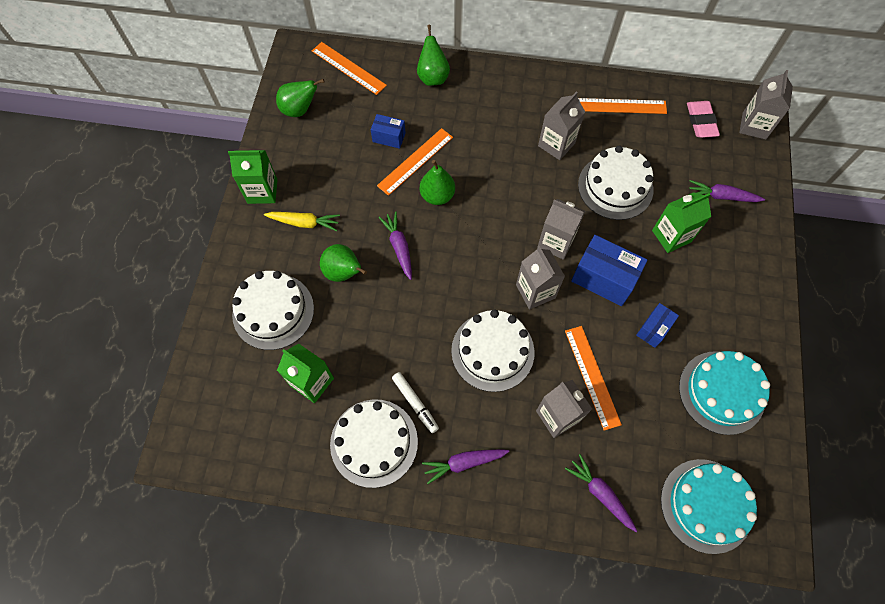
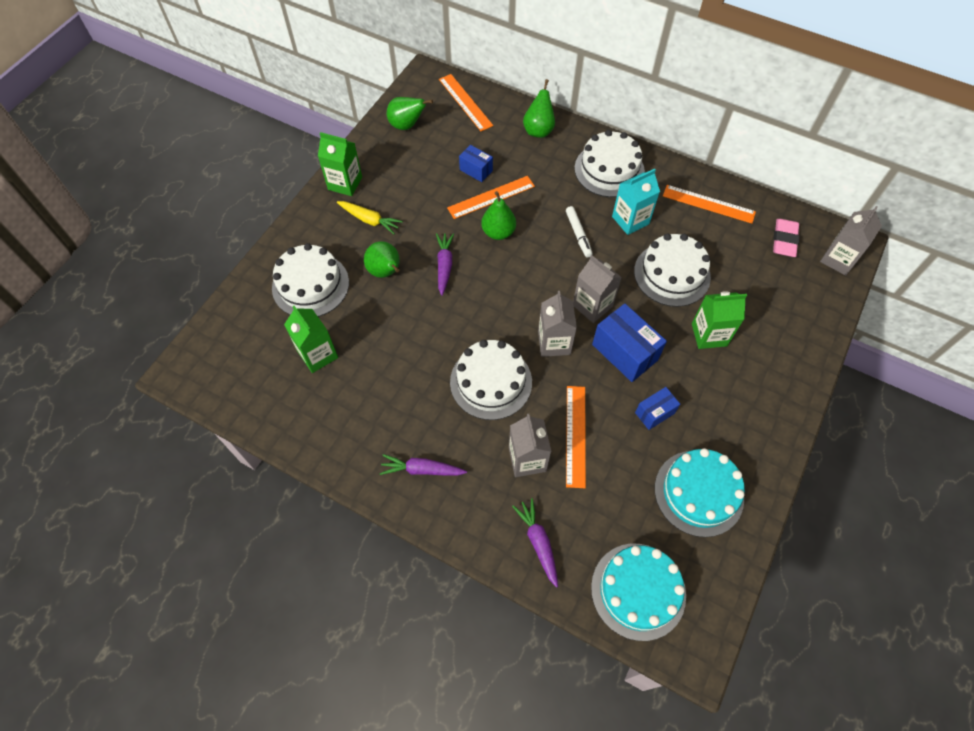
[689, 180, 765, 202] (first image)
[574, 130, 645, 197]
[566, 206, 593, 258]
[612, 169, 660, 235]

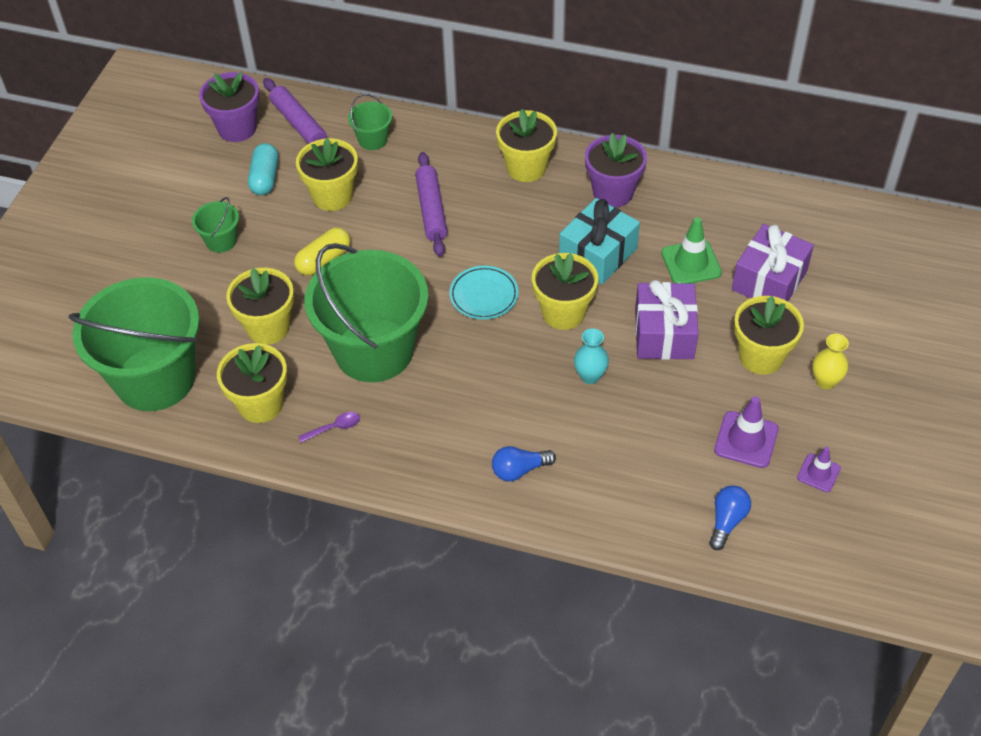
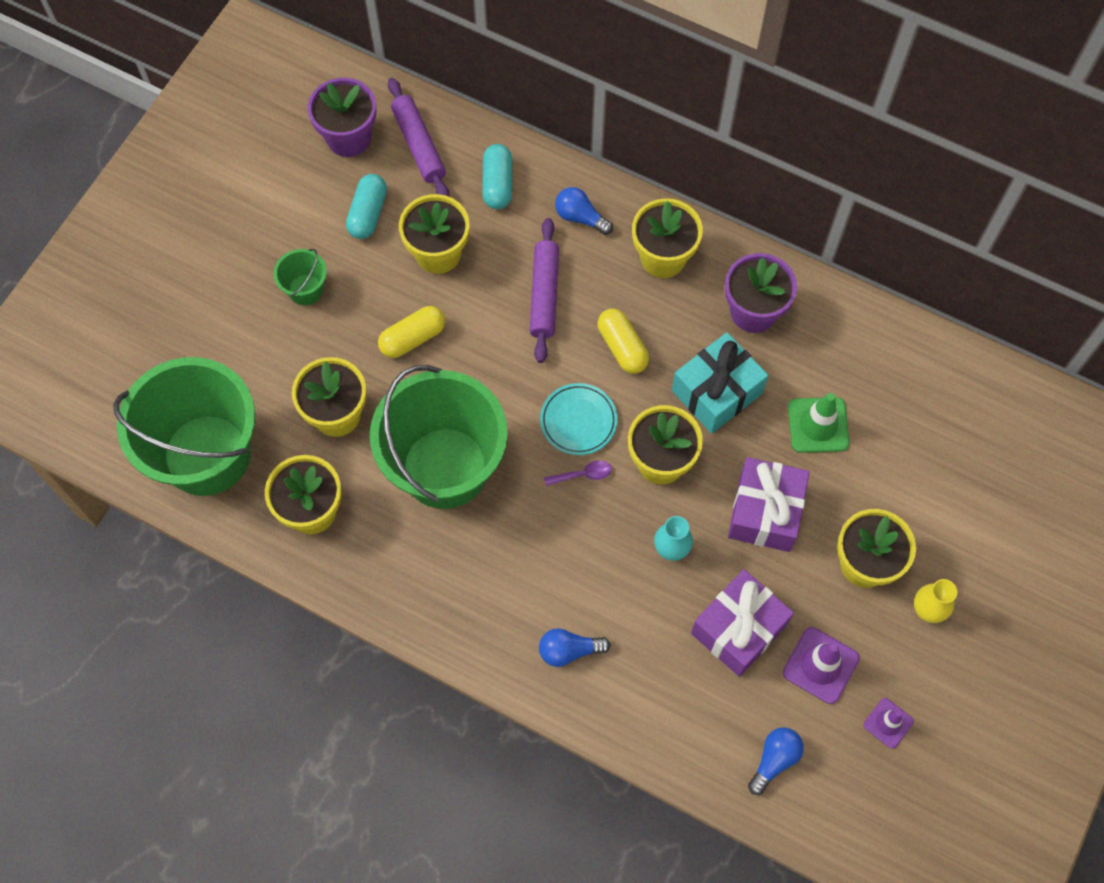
[555, 187, 613, 235]
[597, 309, 649, 374]
[544, 460, 612, 486]
[691, 569, 794, 677]
[482, 144, 512, 209]

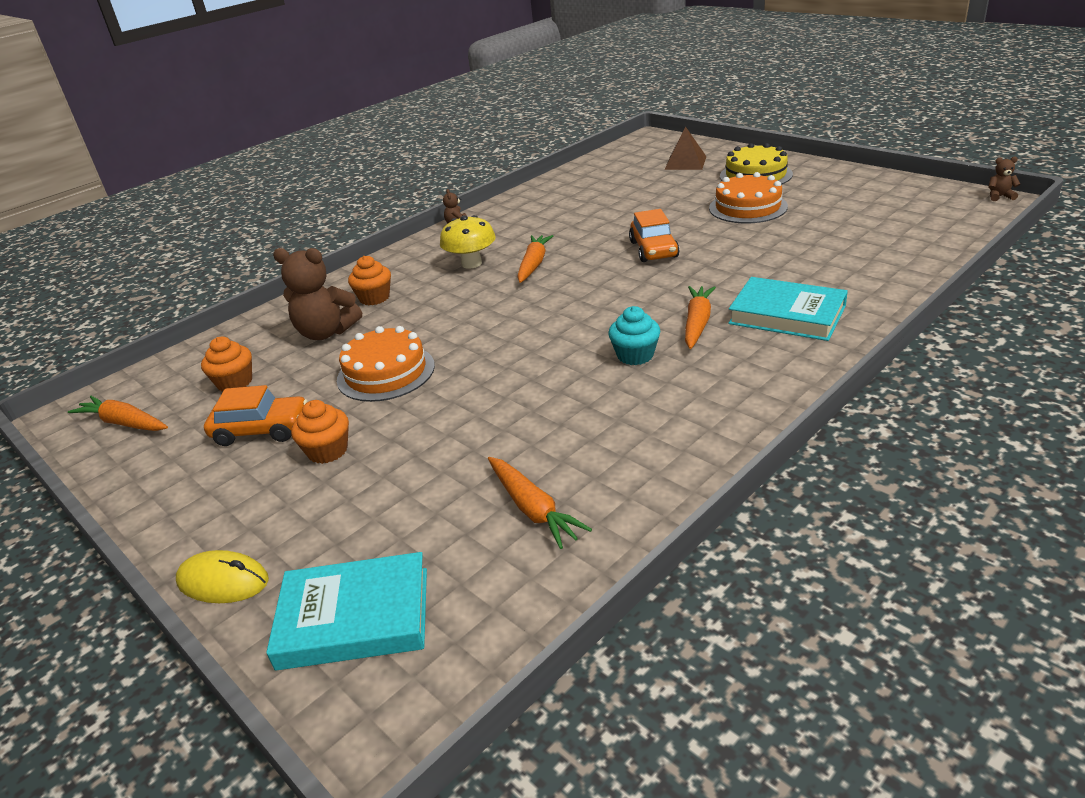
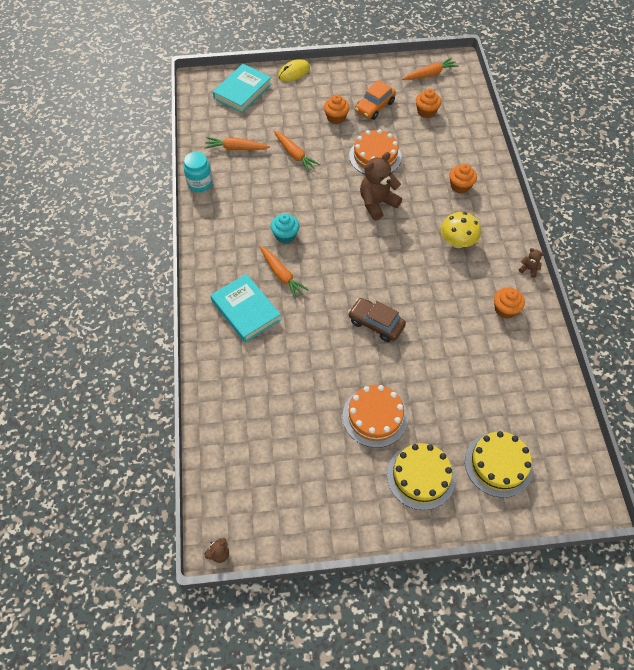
[183, 152, 213, 192]
[494, 287, 525, 319]
[360, 152, 402, 220]
[274, 131, 320, 172]
[465, 431, 533, 498]
[348, 298, 406, 342]
[210, 274, 281, 342]

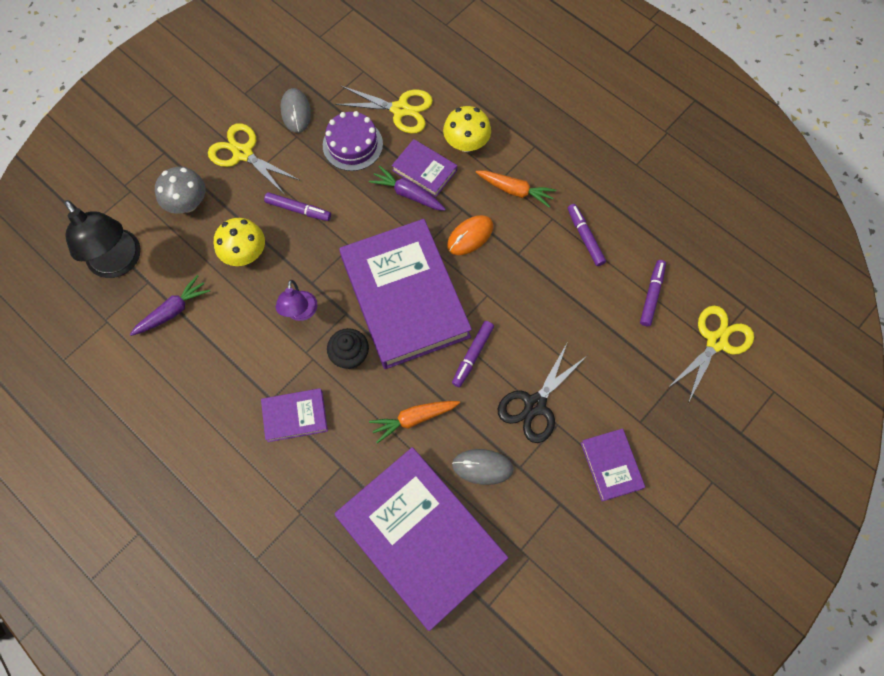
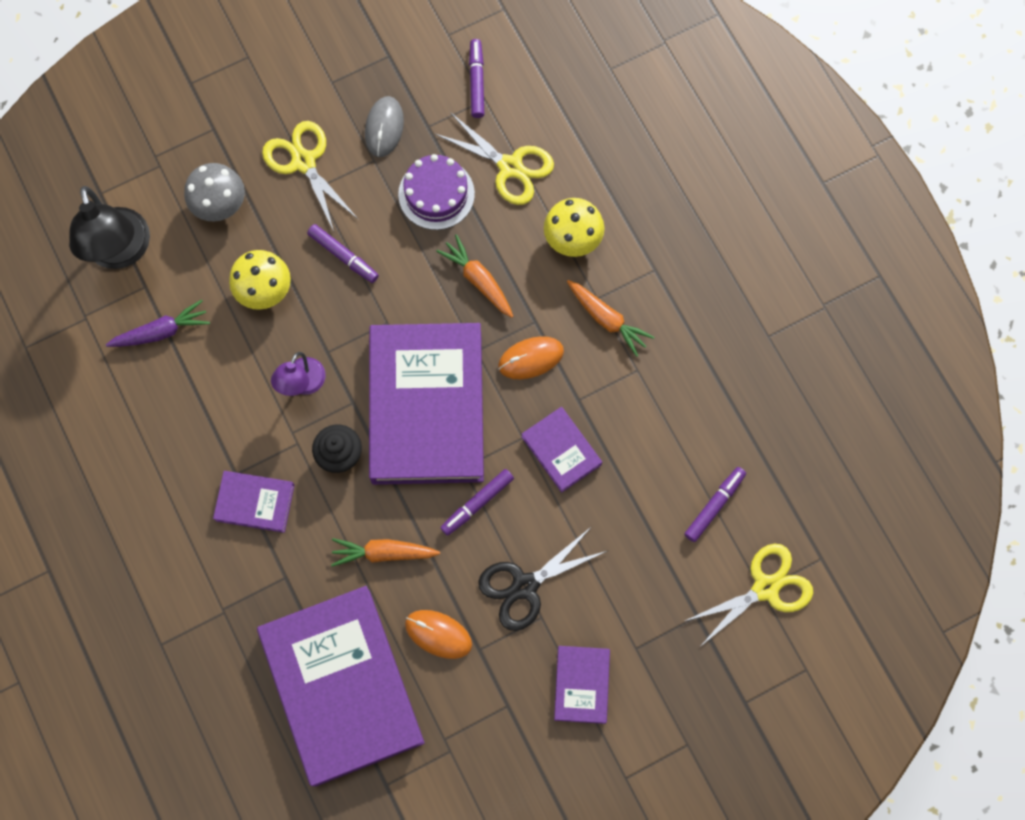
[522, 407, 602, 493]
[469, 39, 484, 118]
[436, 234, 513, 318]
[405, 610, 472, 659]

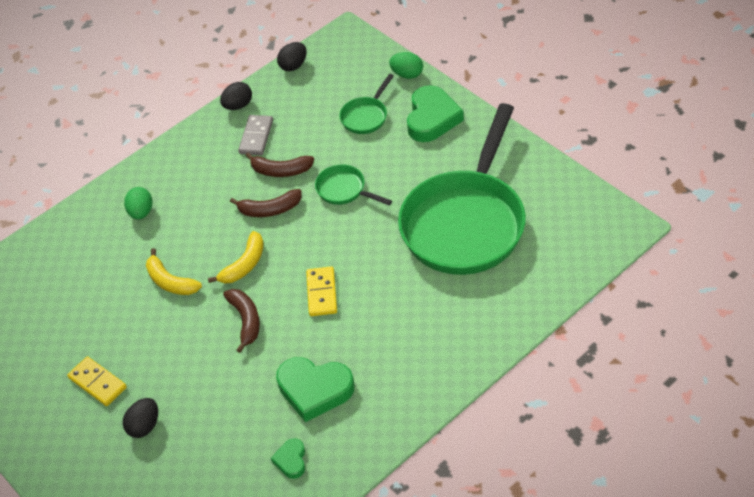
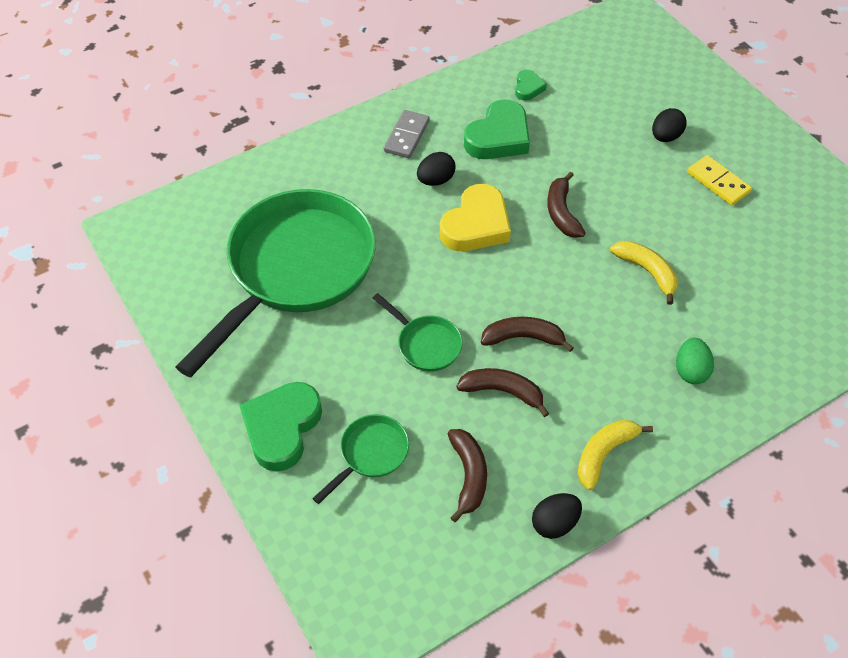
[389, 52, 423, 79] (first image)
[448, 429, 487, 522]
[577, 420, 653, 490]
[384, 110, 430, 158]
[417, 152, 456, 186]
[440, 184, 511, 251]
[464, 99, 530, 159]

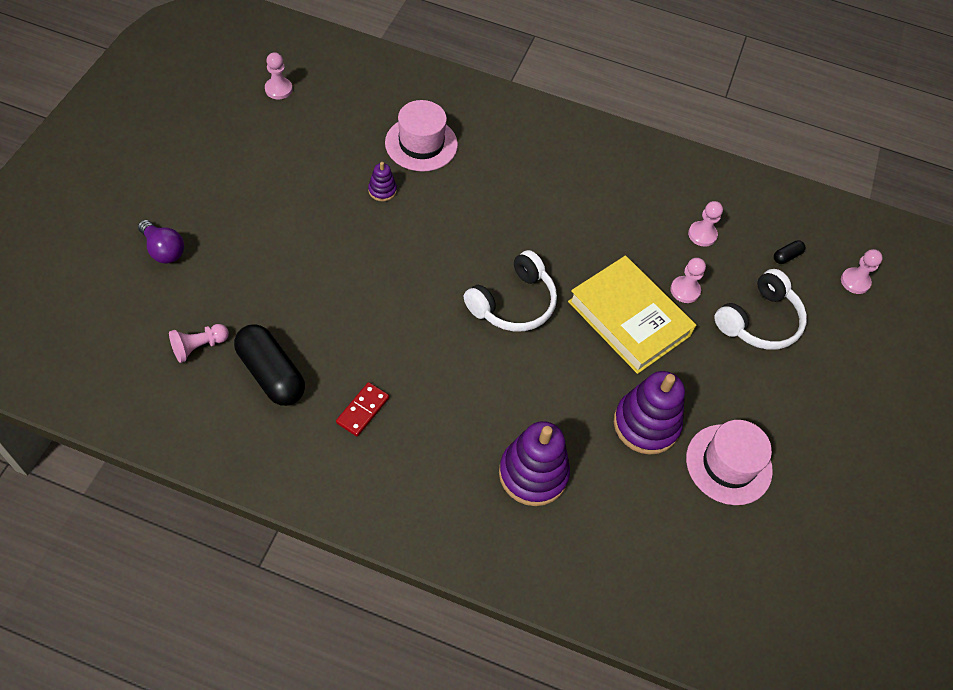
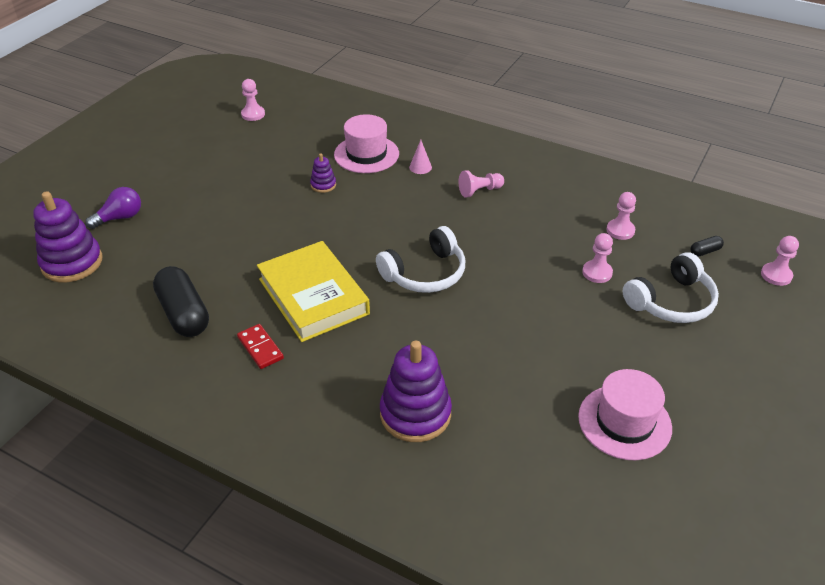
[409, 140, 432, 174]
[459, 170, 504, 198]
[257, 241, 370, 342]
[33, 191, 102, 282]
[85, 187, 141, 229]
[237, 324, 284, 369]

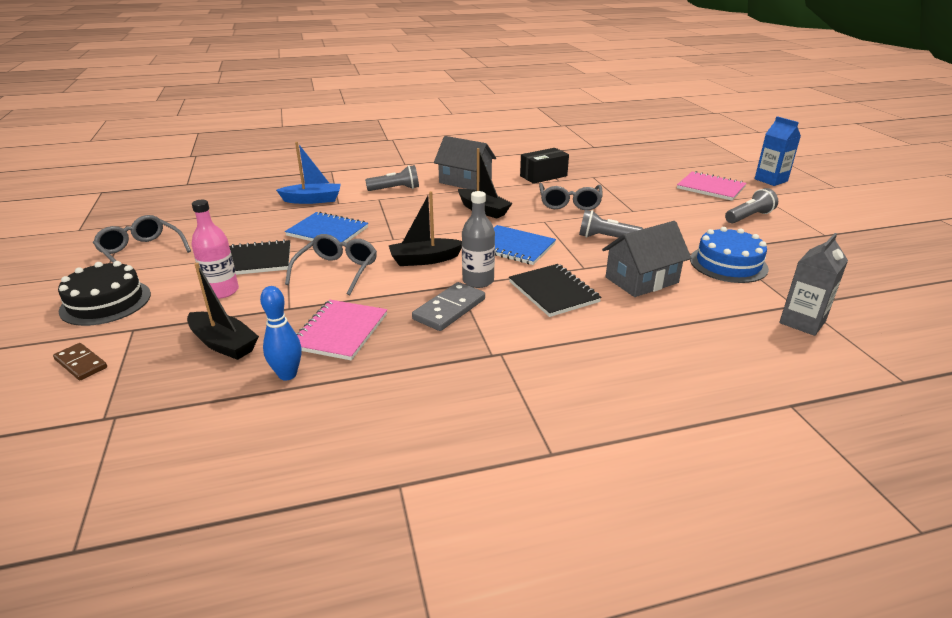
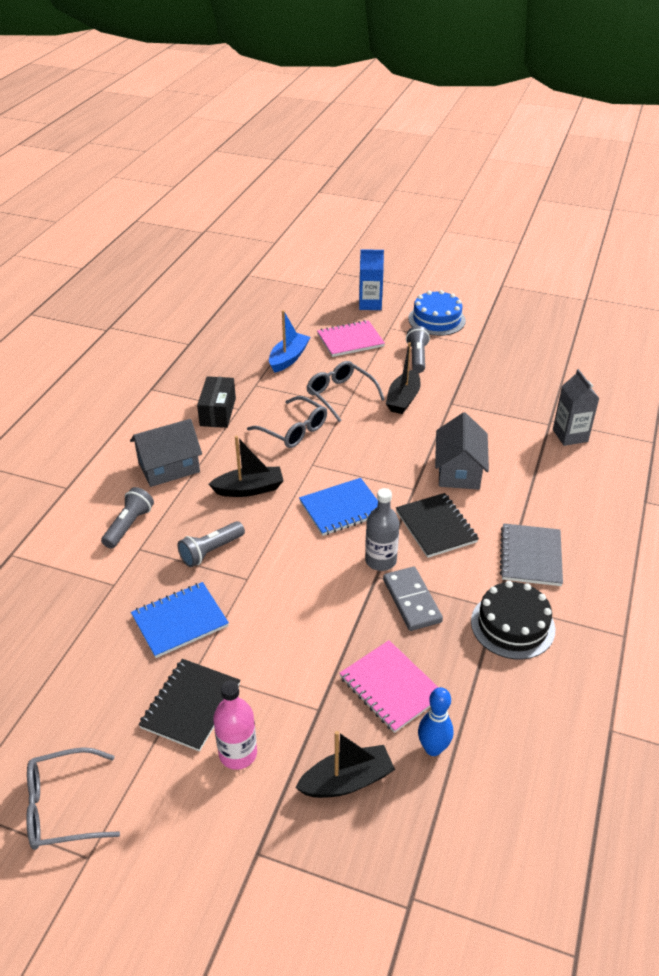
[53, 343, 107, 380] (first image)
[500, 523, 563, 586]
[471, 581, 555, 660]
[269, 310, 310, 373]
[307, 361, 385, 422]
[386, 342, 421, 414]
[177, 521, 245, 567]
[408, 290, 466, 336]
[396, 493, 479, 558]

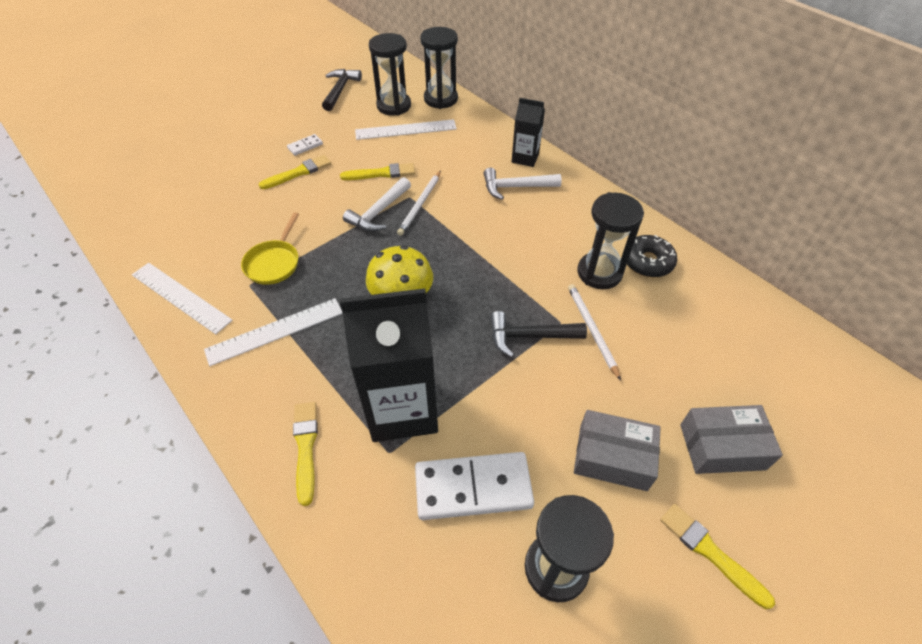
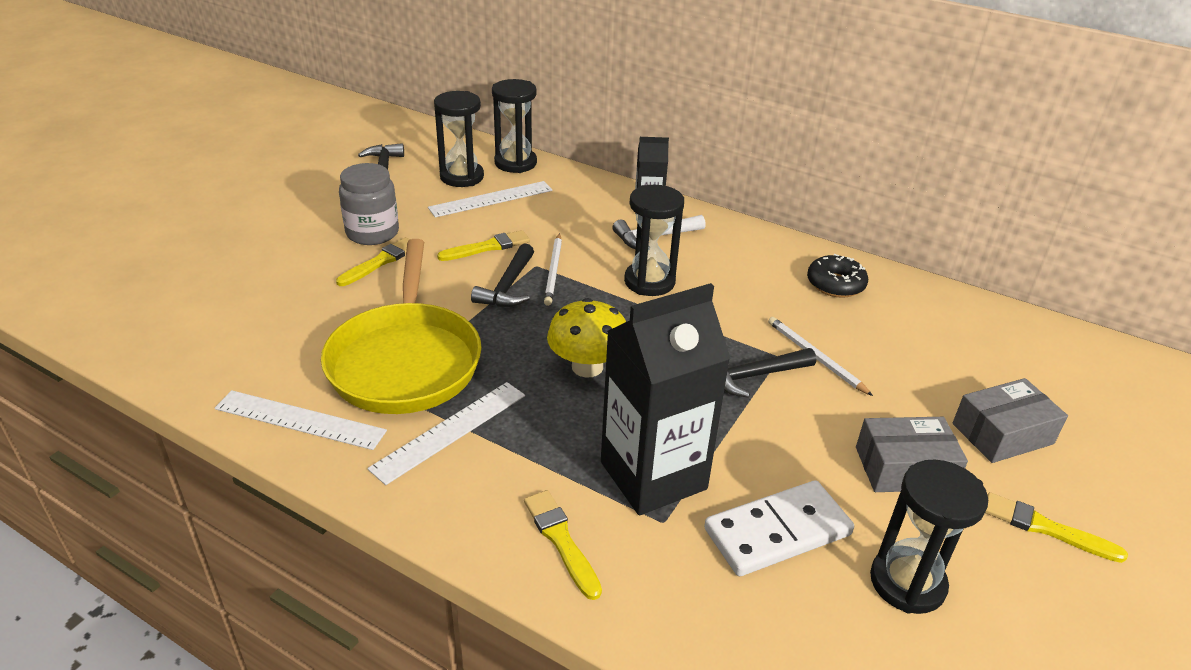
[624, 185, 684, 296]
[339, 163, 399, 245]
[471, 243, 534, 307]
[321, 239, 482, 414]

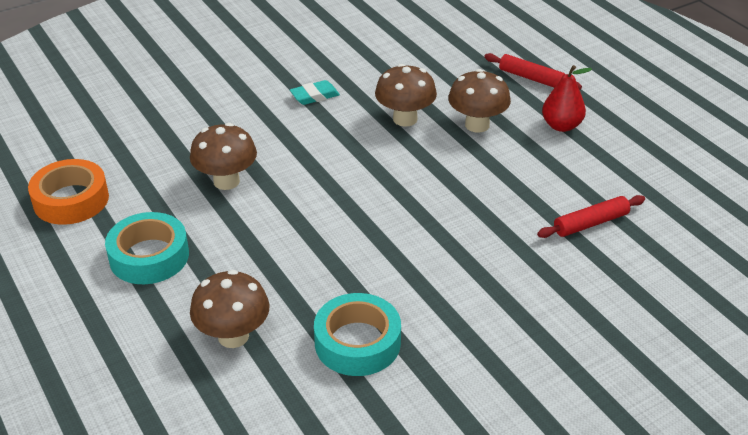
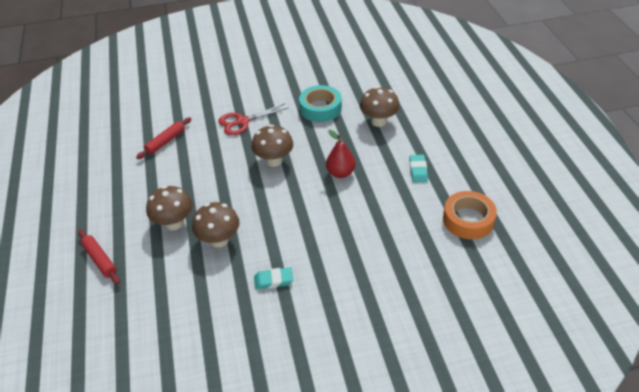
[218, 103, 289, 135]
[251, 124, 293, 167]
[326, 130, 355, 178]
[409, 155, 428, 182]
[136, 117, 191, 159]

